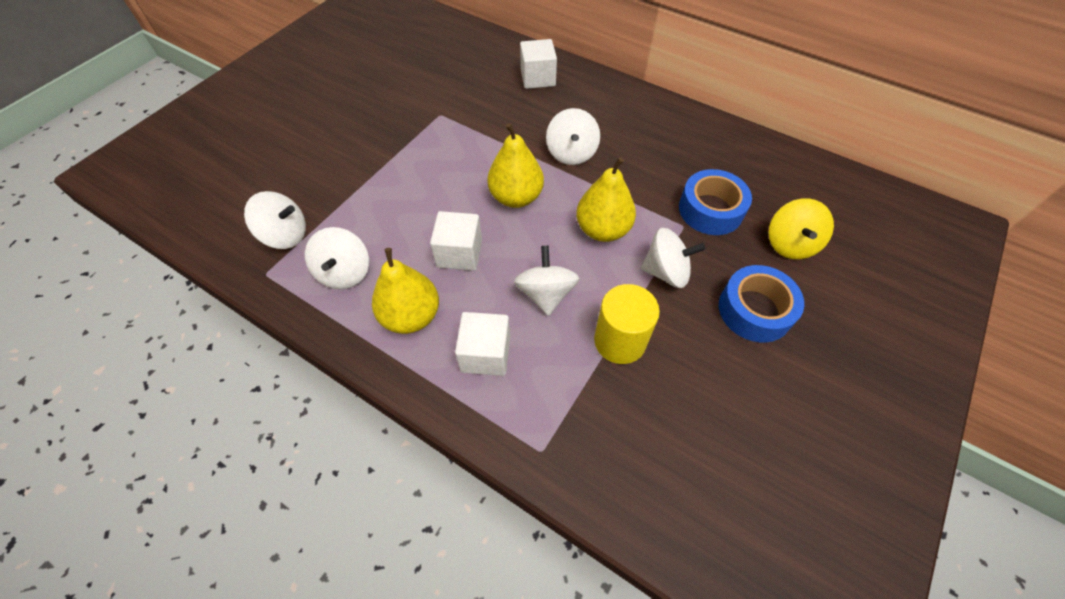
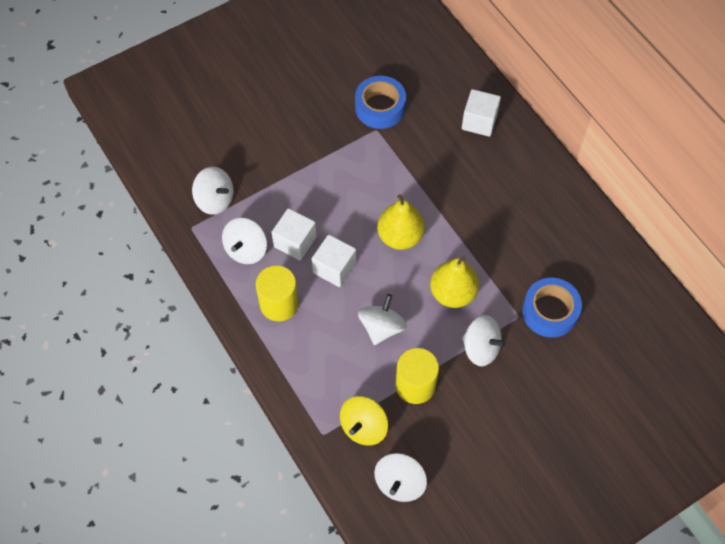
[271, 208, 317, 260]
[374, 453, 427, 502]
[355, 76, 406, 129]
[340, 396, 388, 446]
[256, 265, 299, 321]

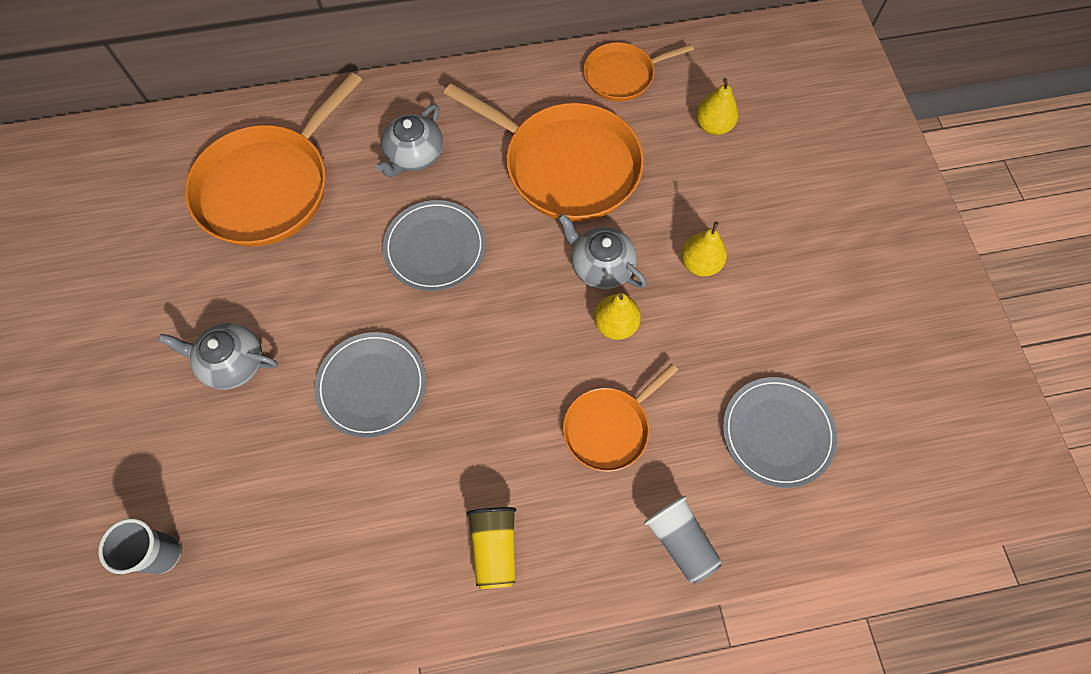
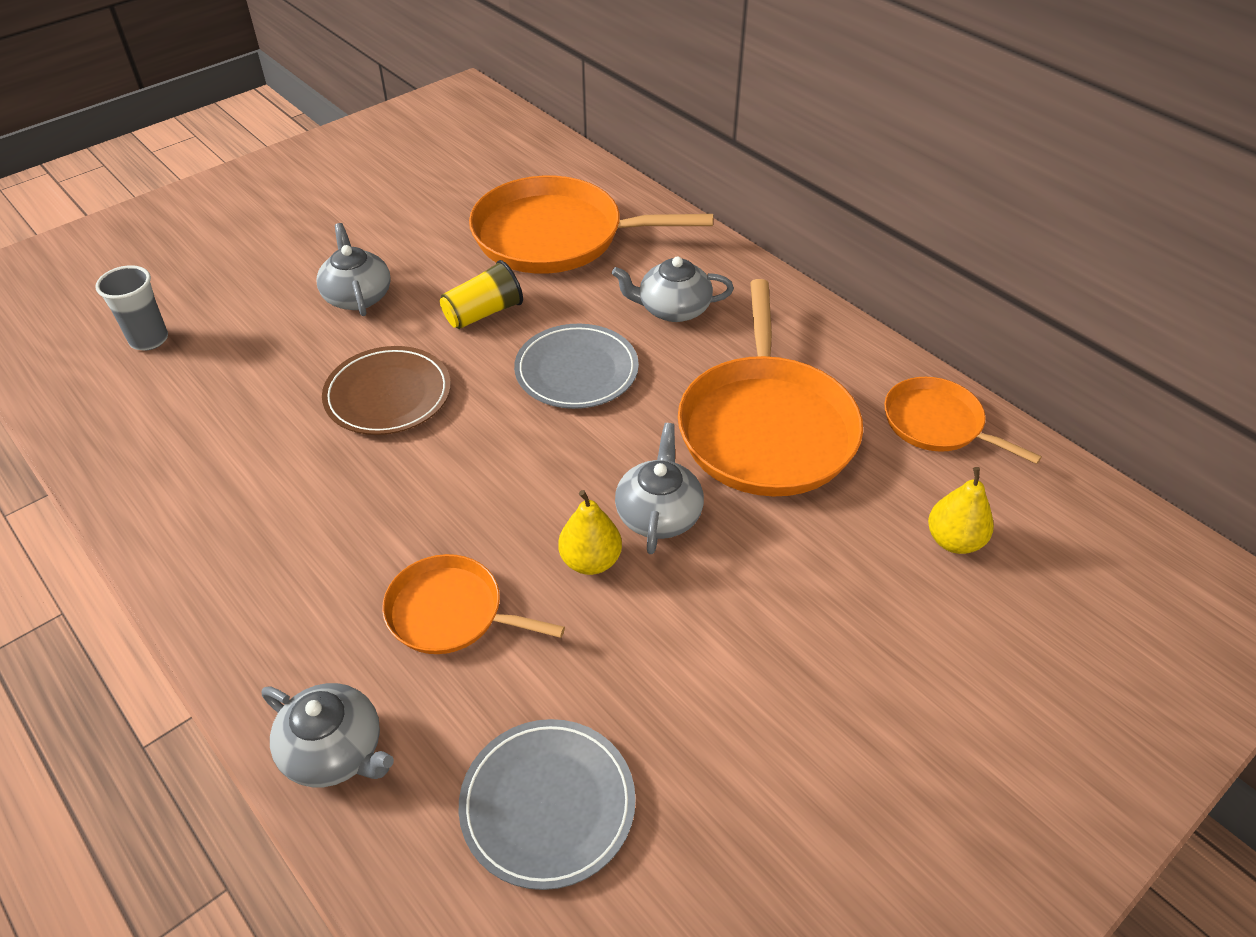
[681, 221, 727, 277] (first image)
[440, 260, 523, 329]
[262, 683, 394, 787]
[322, 346, 451, 435]

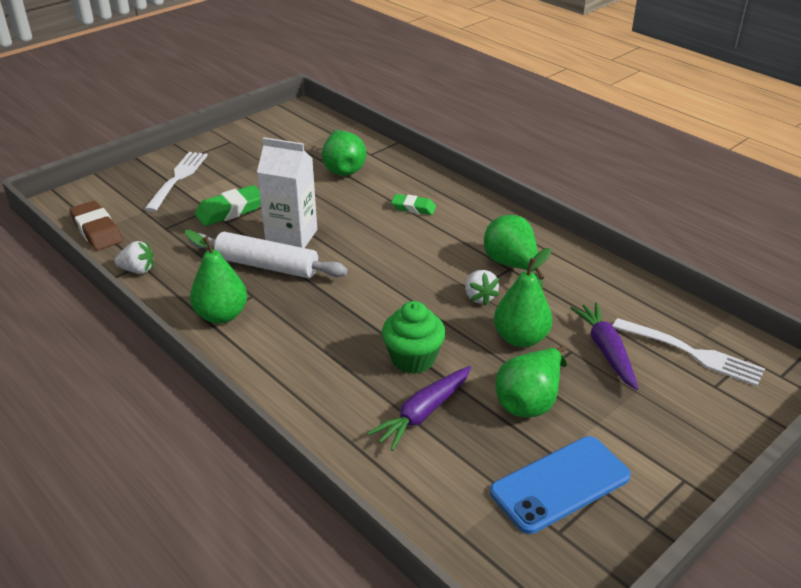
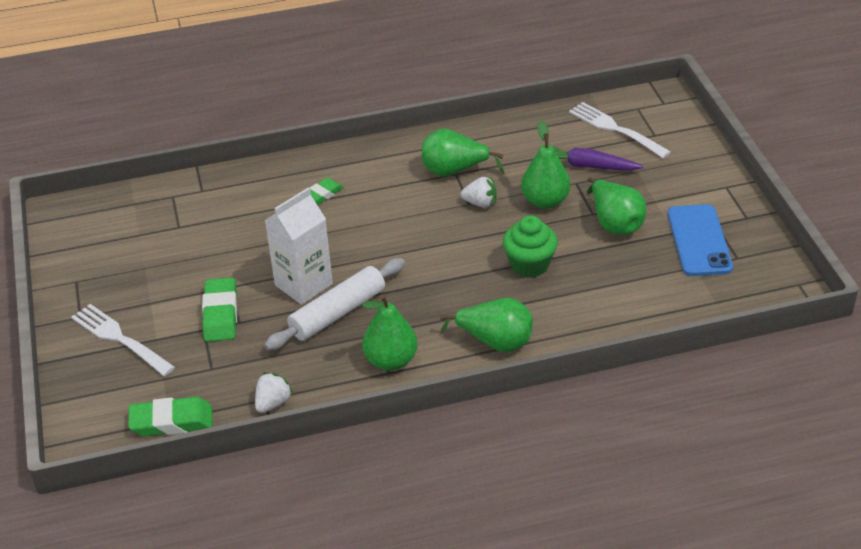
[367, 366, 471, 451] (first image)
[440, 298, 533, 353]
[128, 397, 212, 436]
[569, 102, 671, 158]

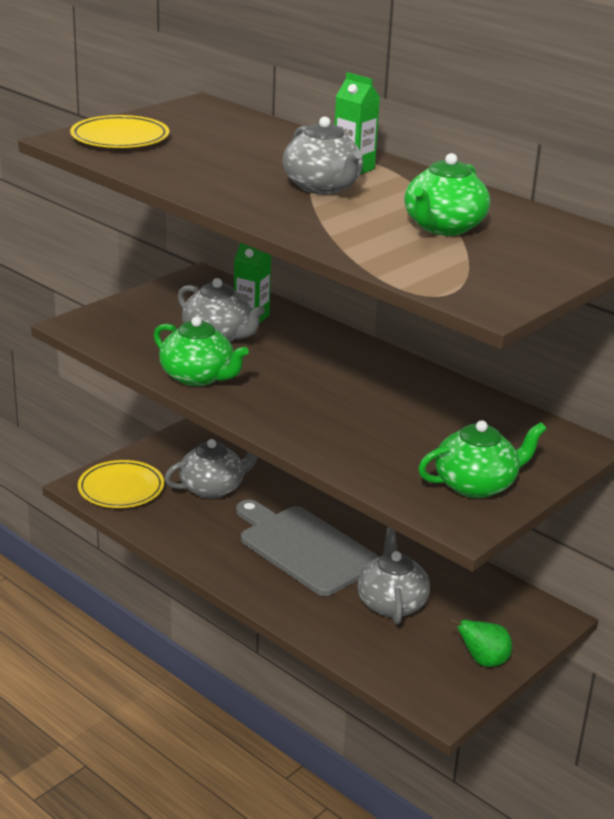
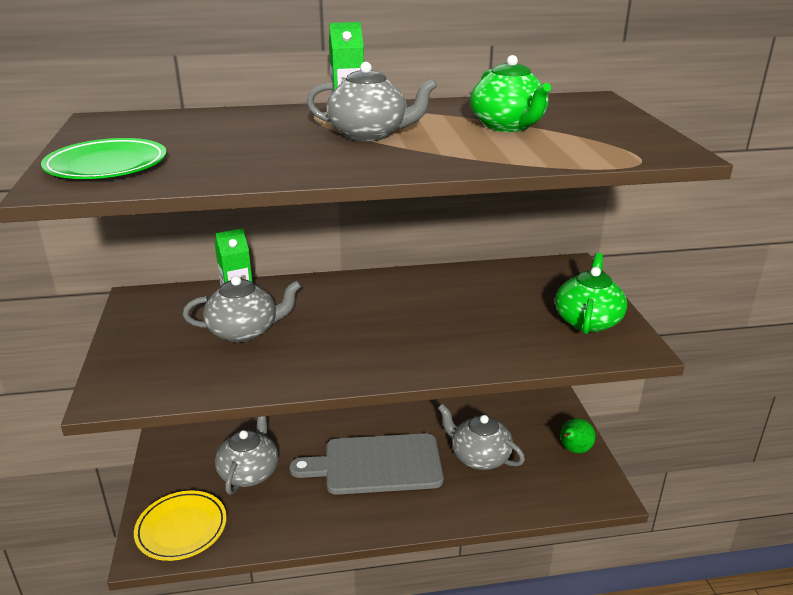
[154, 317, 249, 386] (first image)
[41, 138, 167, 179]

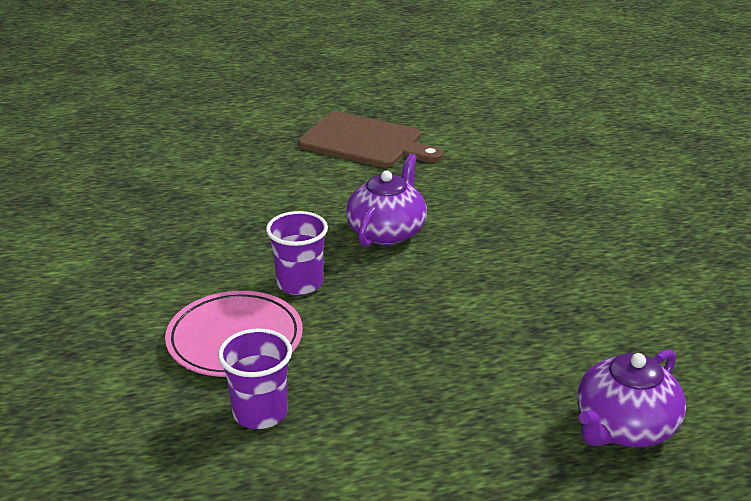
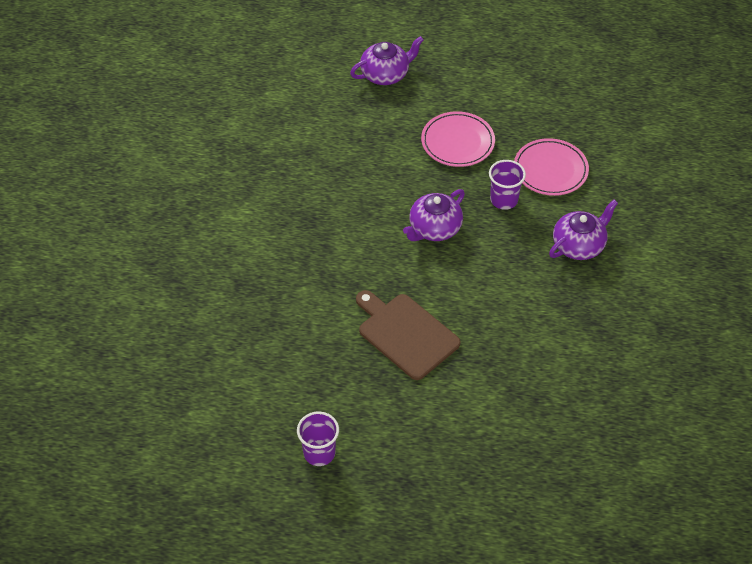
[421, 111, 495, 167]
[549, 200, 618, 260]
[297, 412, 339, 466]

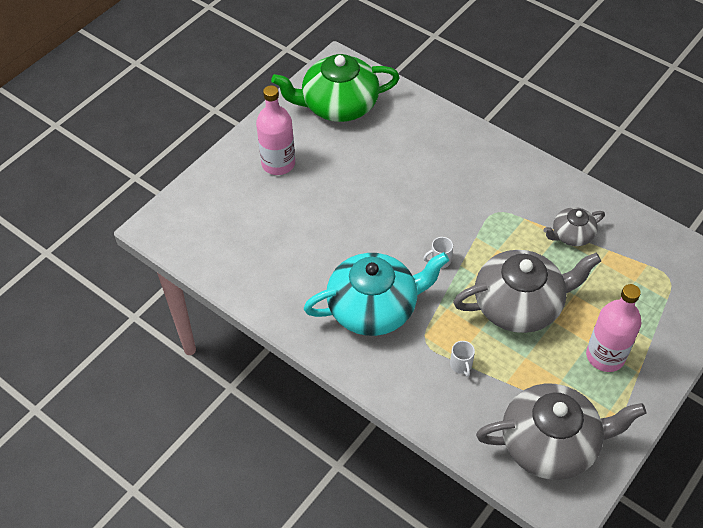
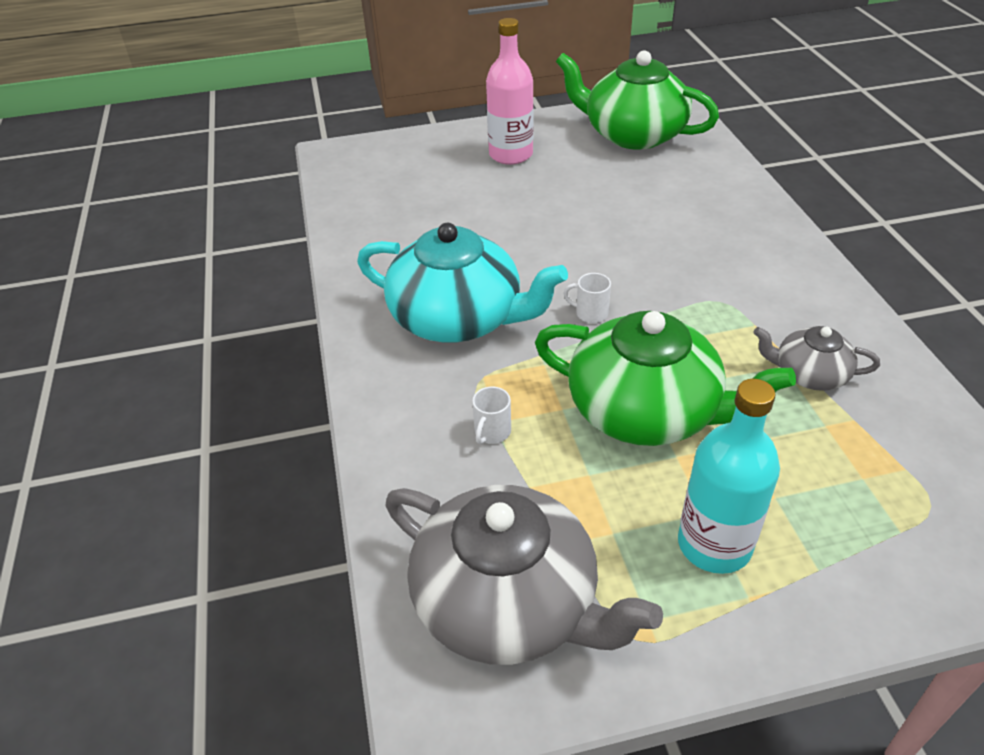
[535, 311, 796, 446]
[678, 379, 780, 574]

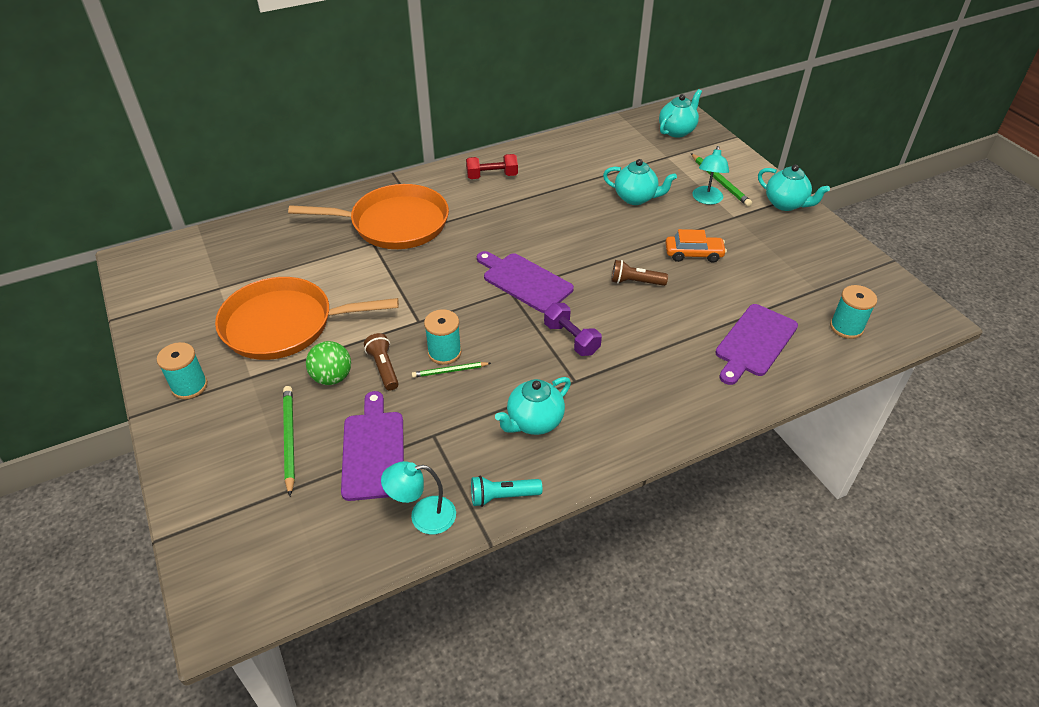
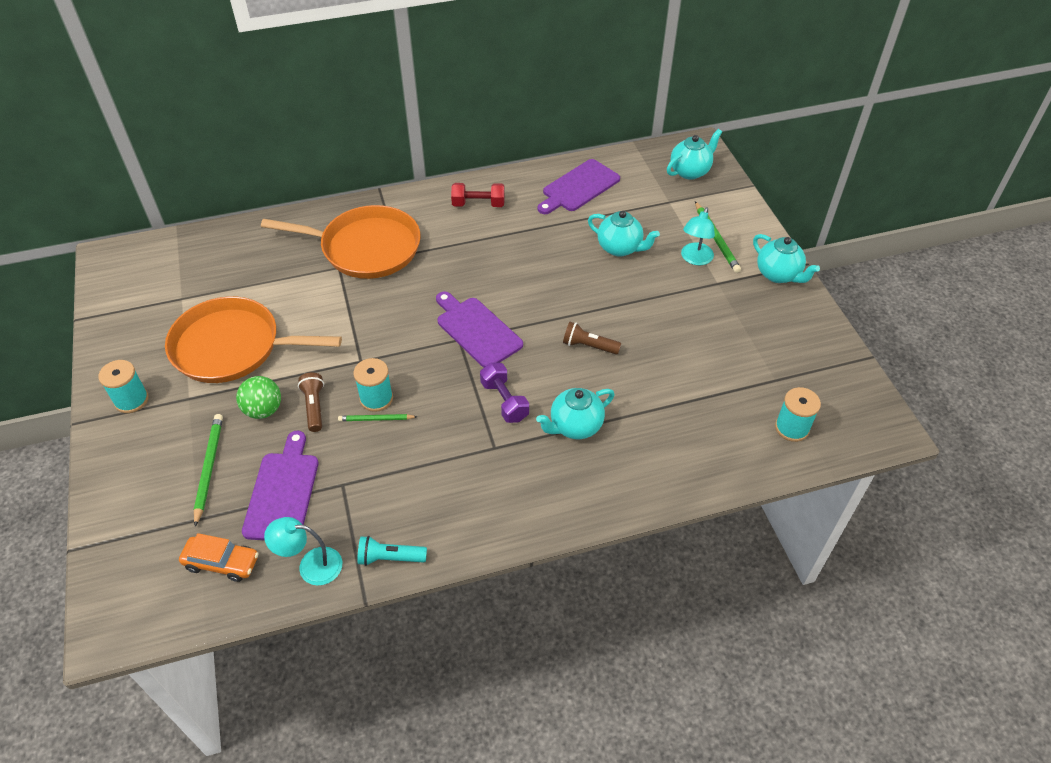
[536, 388, 615, 439]
[179, 533, 259, 582]
[537, 159, 620, 214]

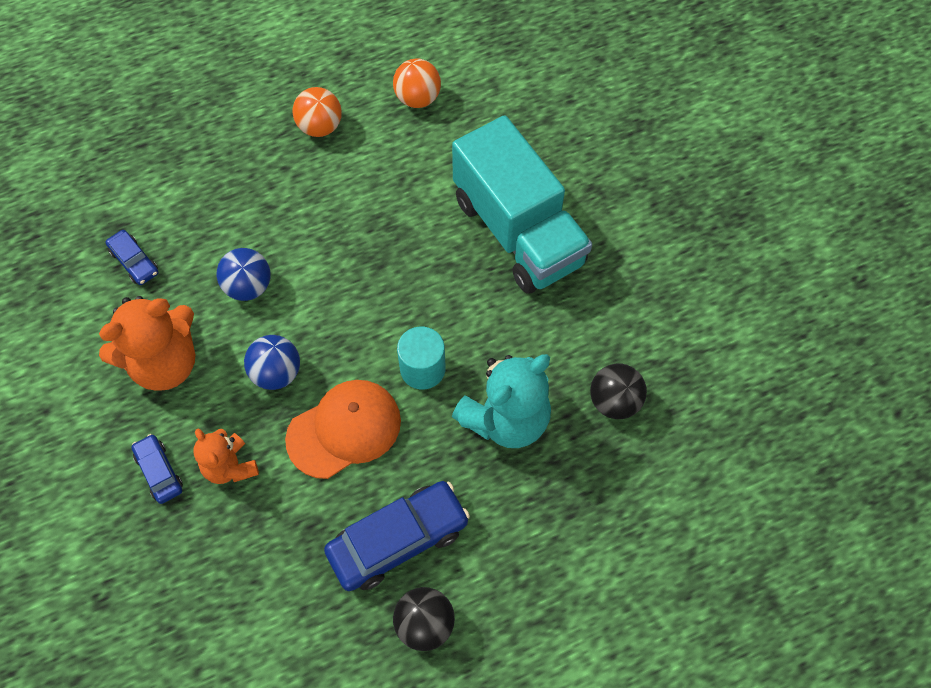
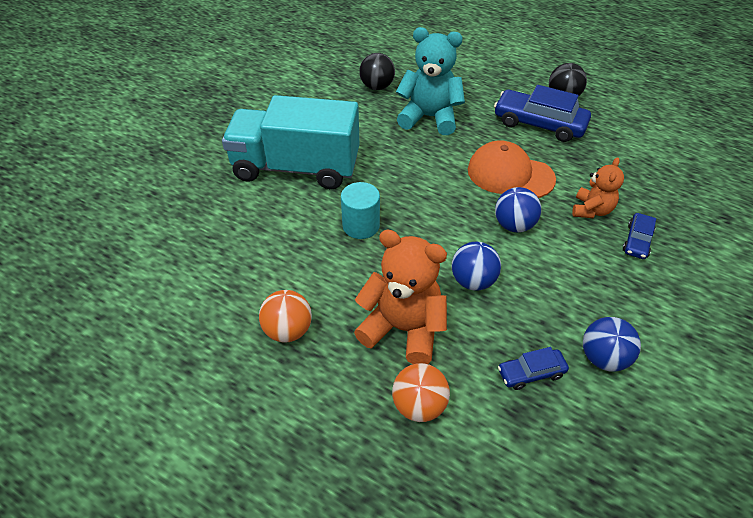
[583, 317, 641, 372]
[354, 230, 447, 364]
[392, 363, 450, 422]
[341, 182, 380, 239]
[498, 347, 569, 390]
[222, 95, 359, 189]

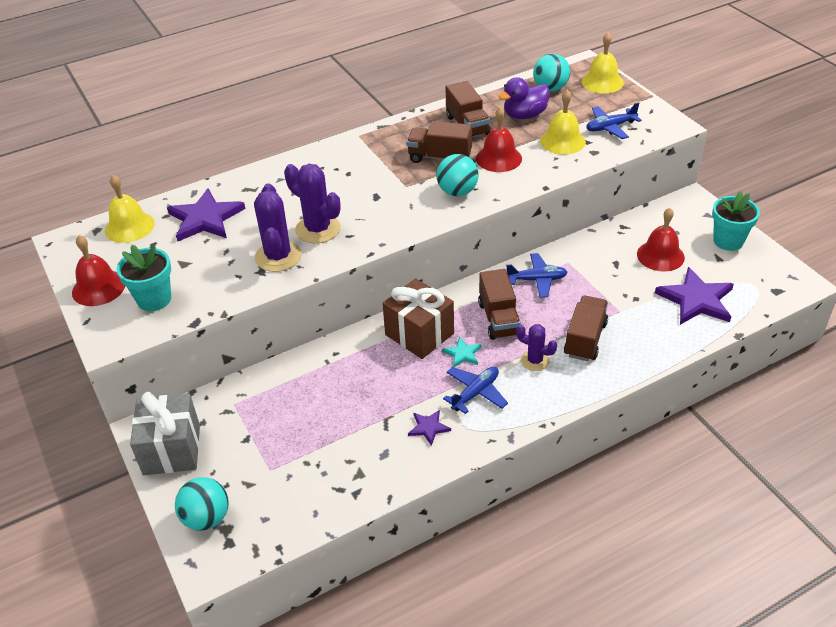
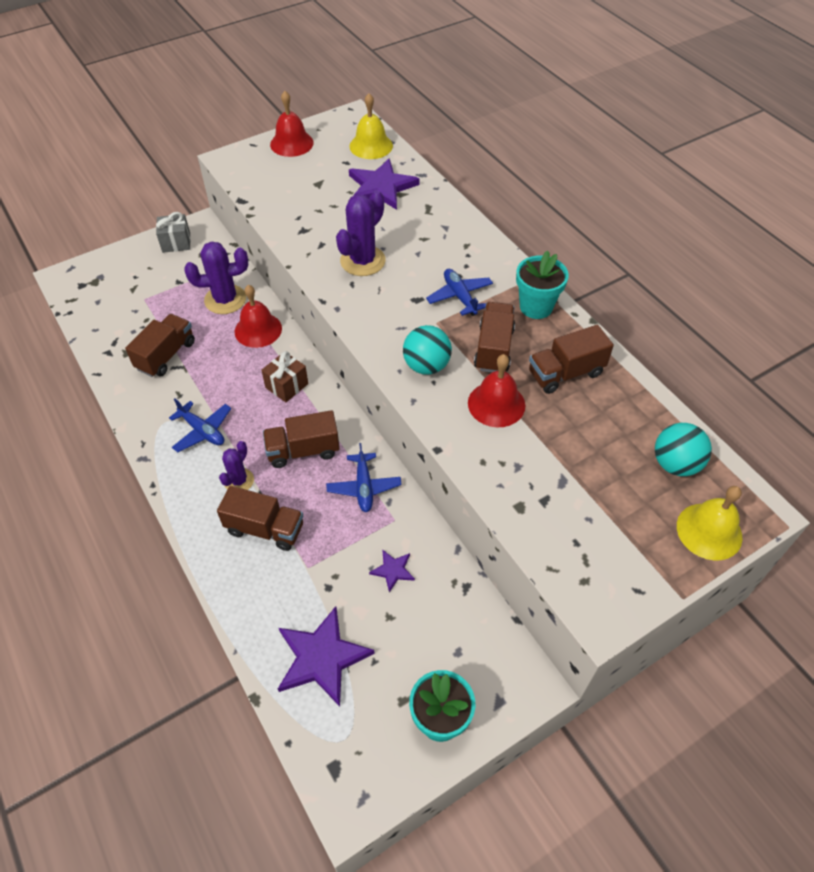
[175, 477, 229, 531] (first image)
[442, 336, 482, 367] (first image)
[498, 77, 550, 119] (first image)
[540, 90, 586, 154] (first image)
[125, 314, 195, 377]
[516, 250, 569, 319]
[184, 241, 248, 314]
[369, 549, 415, 592]
[426, 269, 493, 316]
[235, 285, 282, 348]
[156, 212, 191, 253]
[261, 351, 308, 402]

